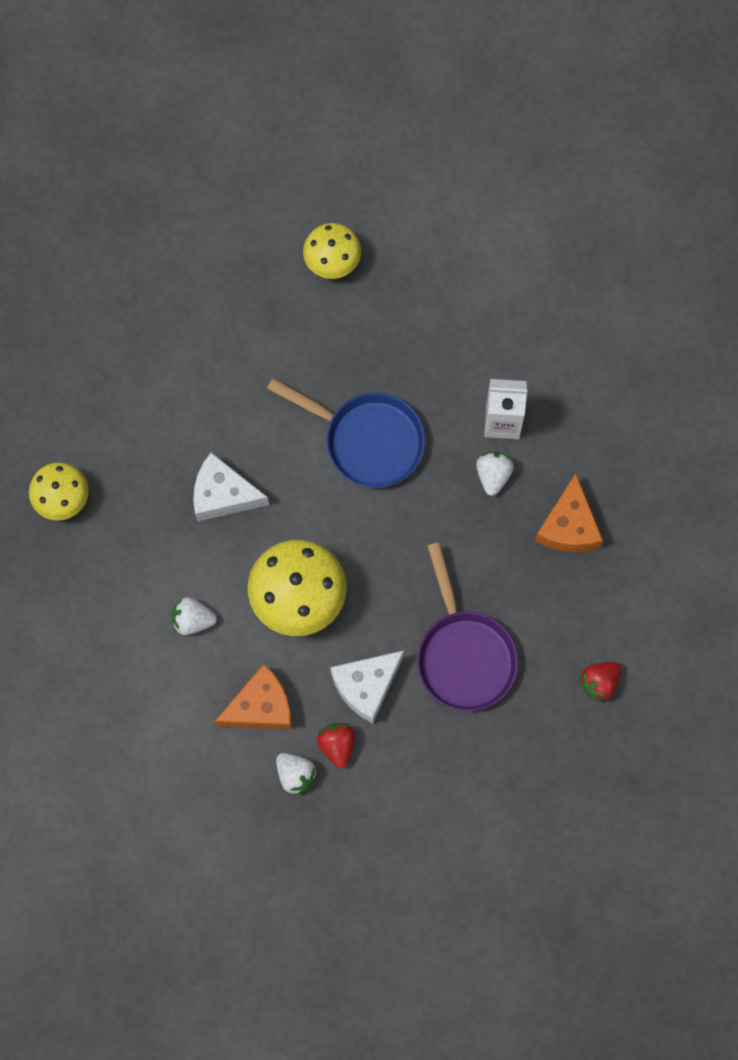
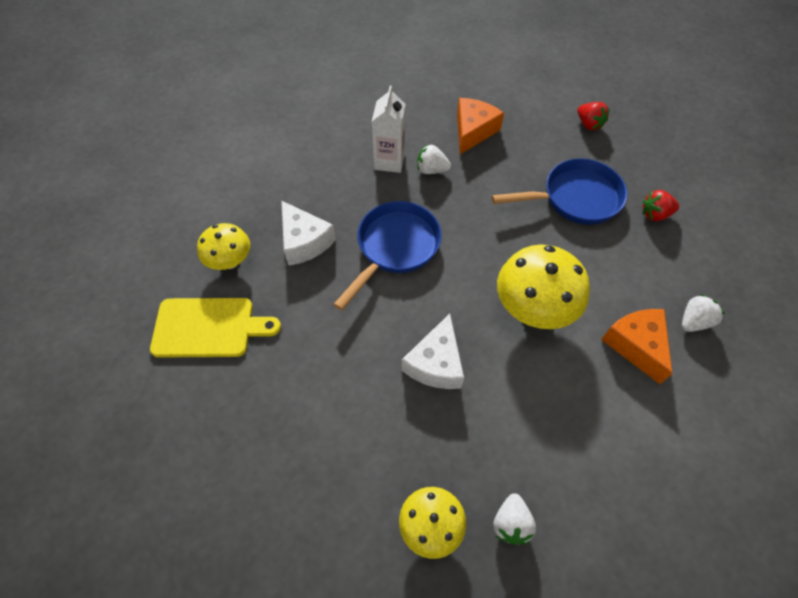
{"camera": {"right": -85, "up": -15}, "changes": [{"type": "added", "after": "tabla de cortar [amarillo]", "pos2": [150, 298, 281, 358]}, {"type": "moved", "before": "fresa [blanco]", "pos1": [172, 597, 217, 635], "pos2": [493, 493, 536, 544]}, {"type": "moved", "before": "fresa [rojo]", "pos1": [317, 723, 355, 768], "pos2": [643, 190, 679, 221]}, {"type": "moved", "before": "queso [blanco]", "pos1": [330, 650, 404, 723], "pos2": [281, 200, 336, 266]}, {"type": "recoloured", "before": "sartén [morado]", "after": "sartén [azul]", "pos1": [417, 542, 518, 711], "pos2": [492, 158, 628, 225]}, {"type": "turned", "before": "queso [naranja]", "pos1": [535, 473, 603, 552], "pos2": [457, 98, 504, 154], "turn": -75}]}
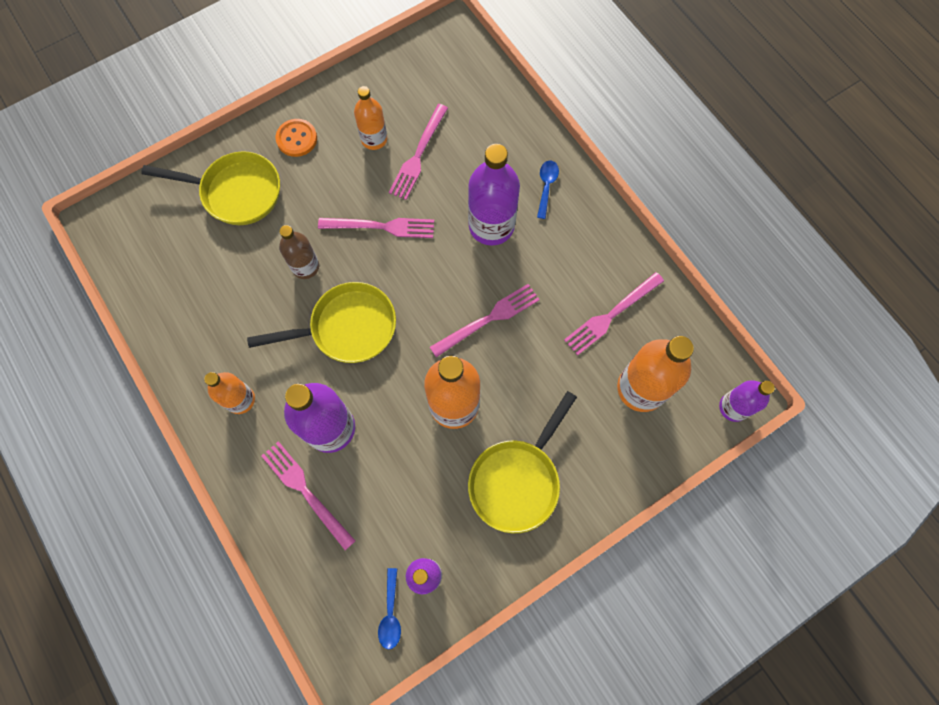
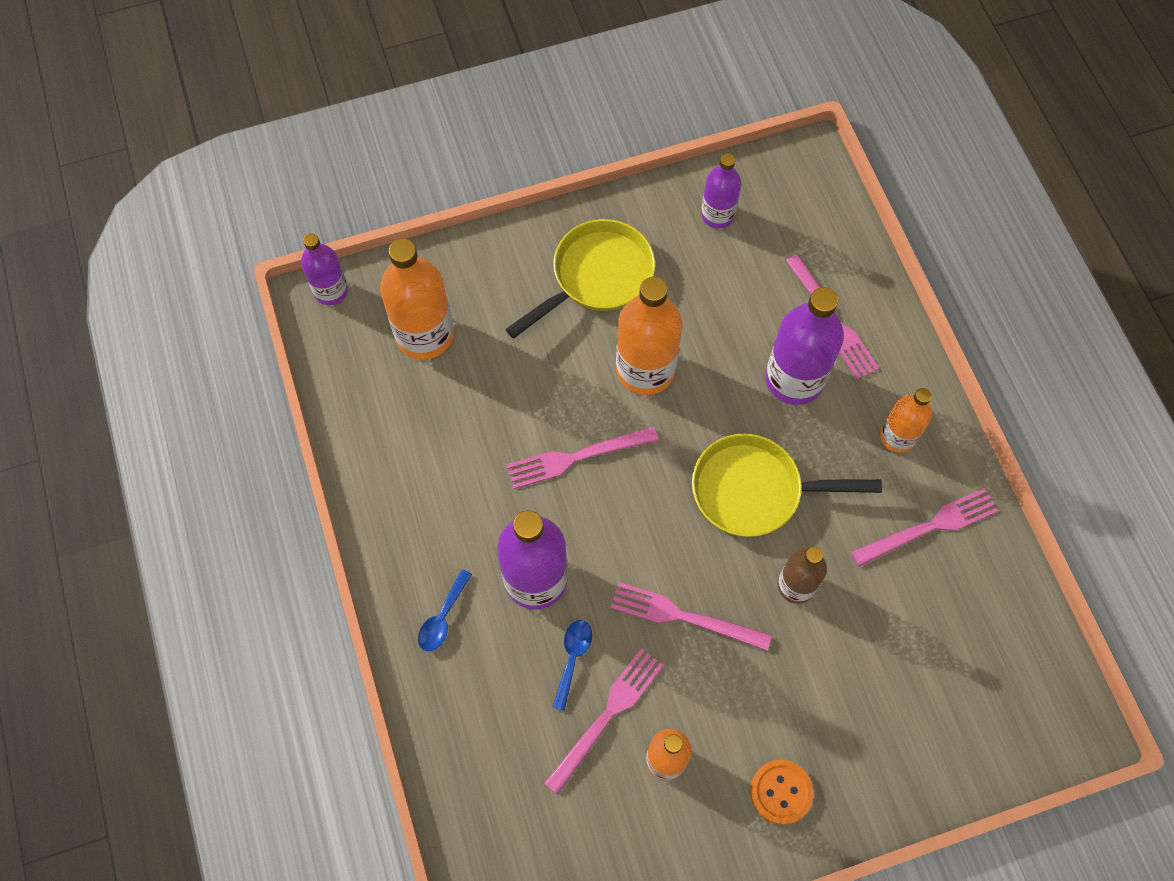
{"camera": {"right": -165, "up": -5}, "changes": [{"type": "removed", "before": "sartén [amarillo]", "pos1": [141, 151, 280, 225]}, {"type": "moved", "before": "cuchara [azul]", "pos1": [378, 568, 401, 649], "pos2": [552, 620, 592, 711]}, {"type": "moved", "before": "tenedor [rosa]", "pos1": [564, 272, 664, 355], "pos2": [851, 488, 998, 567]}]}
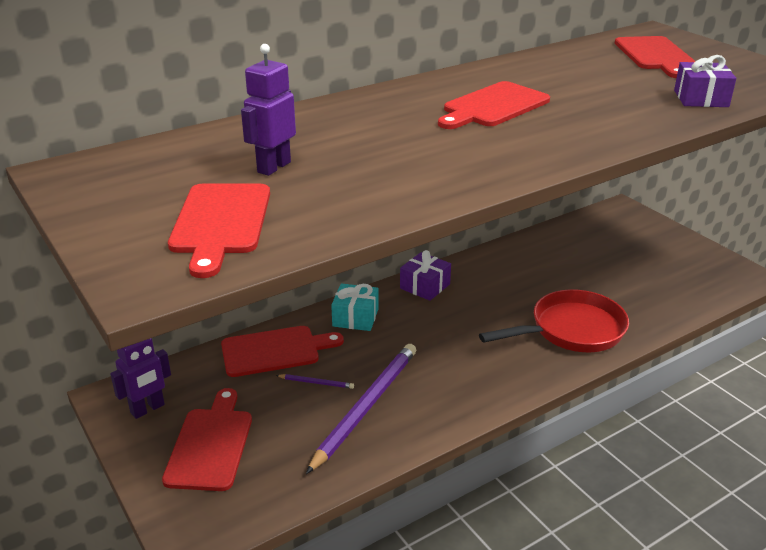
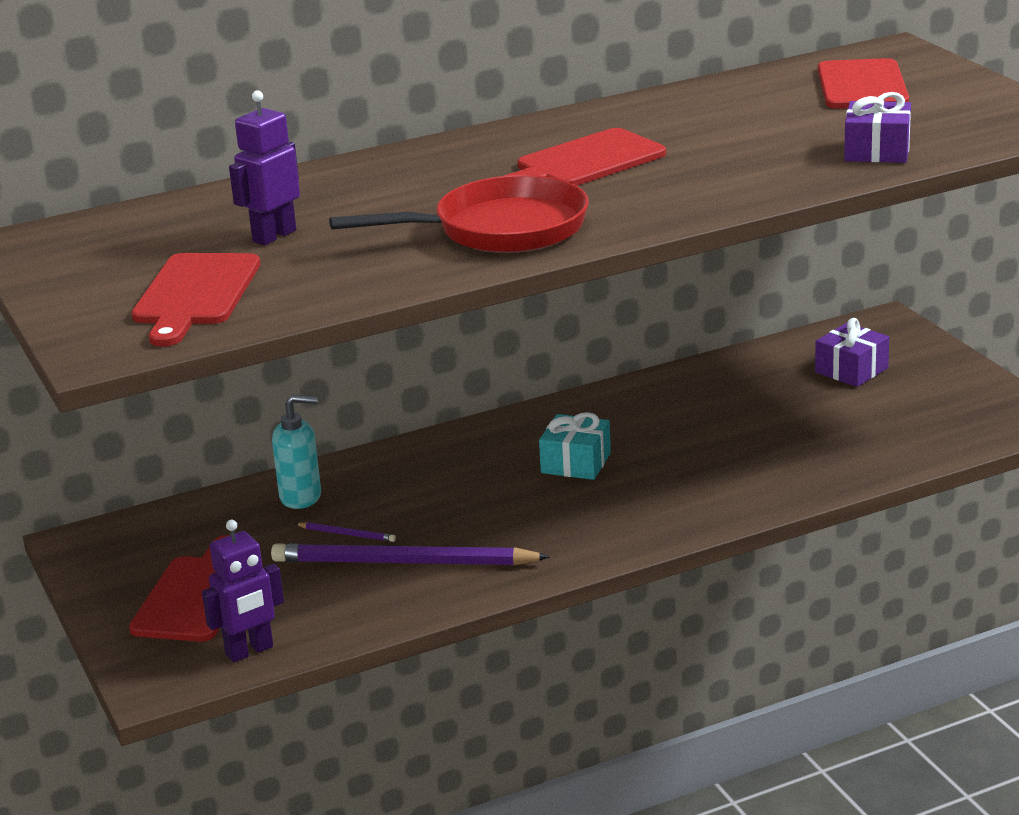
{"camera": {"right": 10, "up": -5}, "changes": [{"type": "moved", "before": "robot [morado]", "pos1": [110, 338, 171, 419], "pos2": [202, 520, 284, 662]}, {"type": "moved", "before": "regalo [turquesa]", "pos1": [331, 283, 379, 331], "pos2": [539, 412, 611, 480]}, {"type": "moved", "before": "regalo [morado]", "pos1": [400, 250, 451, 301], "pos2": [815, 318, 889, 387]}, {"type": "moved", "before": "sartén [rojo]", "pos1": [479, 289, 629, 352], "pos2": [329, 175, 589, 253]}, {"type": "replaced", "before": "tabla de cortar [rojo]", "after": "dispensador de jabón [turquesa]", "pos1": [221, 326, 344, 377], "pos2": [272, 395, 321, 509]}, {"type": "turned", "before": "lápiz [morado]", "pos1": [306, 344, 416, 474], "pos2": [271, 543, 550, 565], "turn": -120}]}
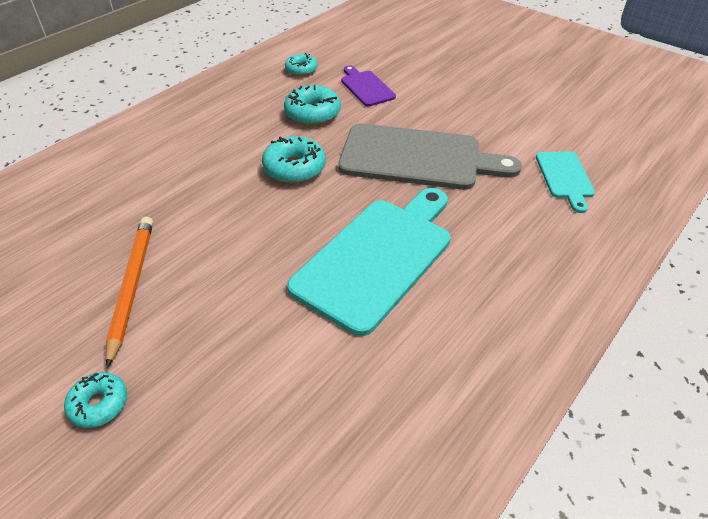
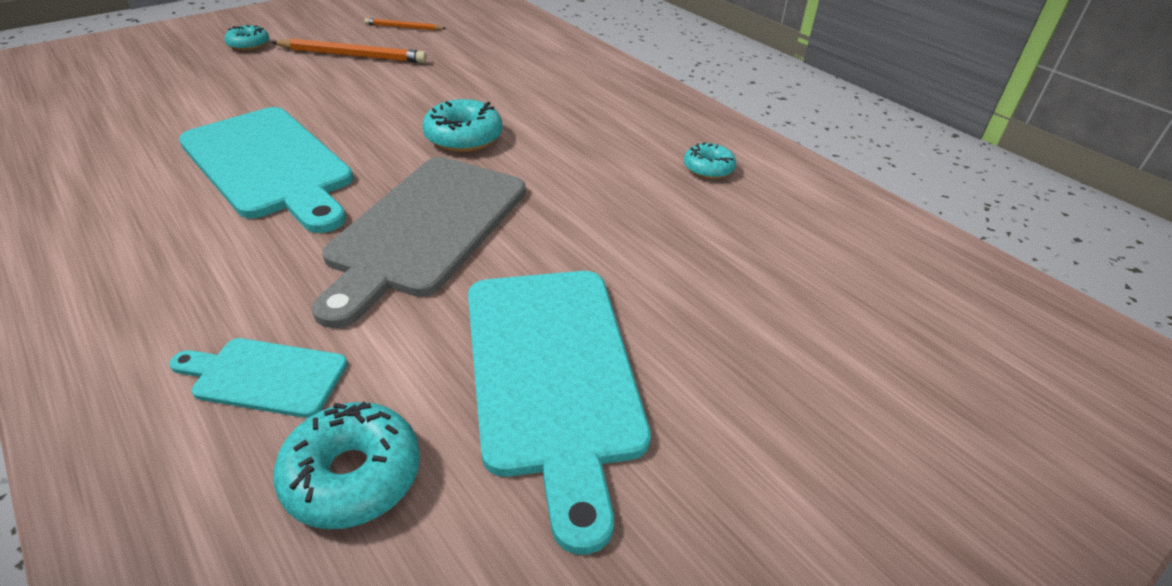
{"camera": {"right": 100, "up": -5}, "changes": [{"type": "removed", "before": "tabla de cortar [morado]", "pos1": [341, 65, 396, 106]}, {"type": "added", "after": "lápiz [naranja]", "pos2": [364, 18, 447, 31]}, {"type": "added", "after": "tabla de cortar [turquesa]", "pos2": [468, 271, 651, 555]}, {"type": "moved", "before": "rosquilla [turquesa]", "pos1": [284, 85, 341, 125], "pos2": [273, 402, 420, 529]}]}
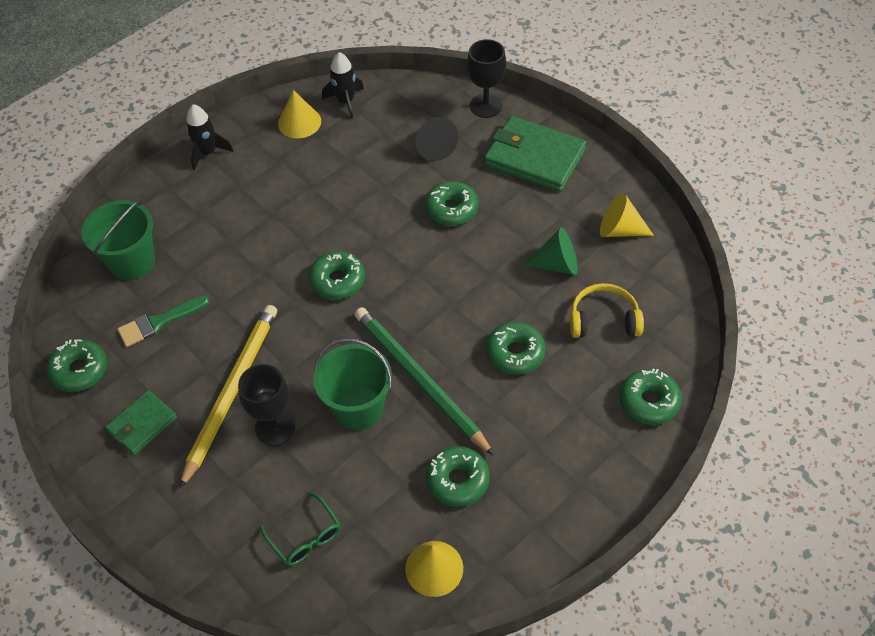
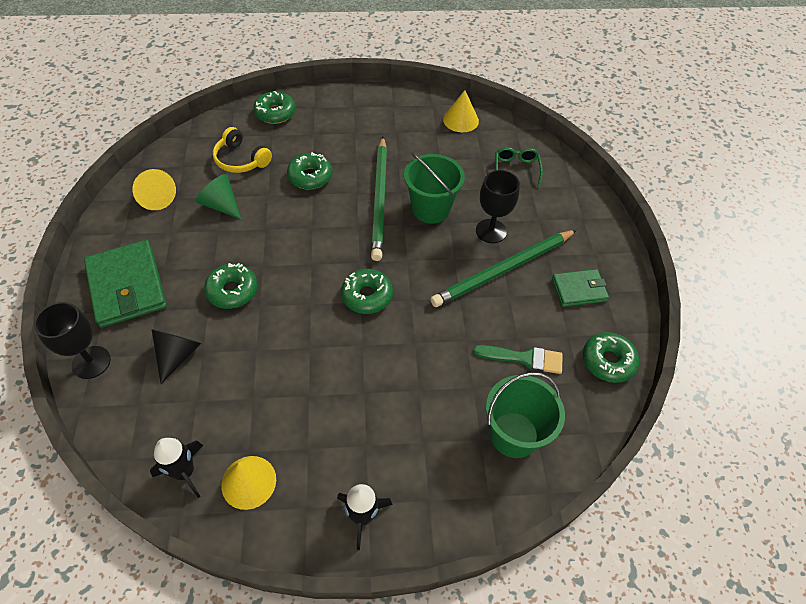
{"camera": {"right": -145, "up": 0}, "changes": [{"type": "removed", "before": "rosquilla [verde]", "pos1": [426, 446, 490, 507]}, {"type": "recoloured", "before": "lápiz [amarillo]", "after": "lápiz [verde]", "pos1": [180, 305, 277, 489], "pos2": [430, 230, 577, 307]}]}
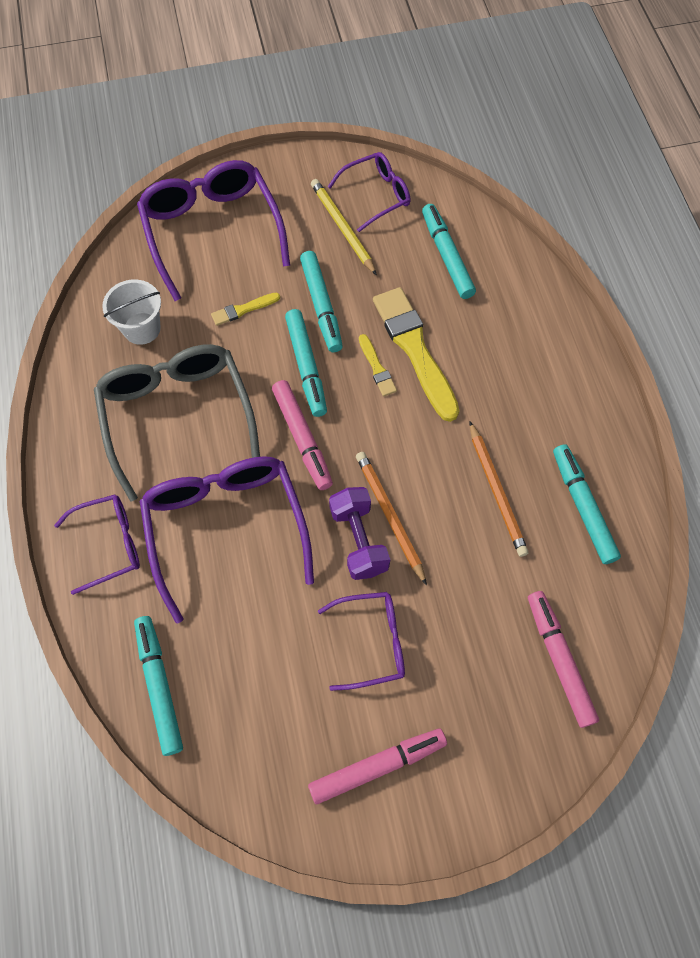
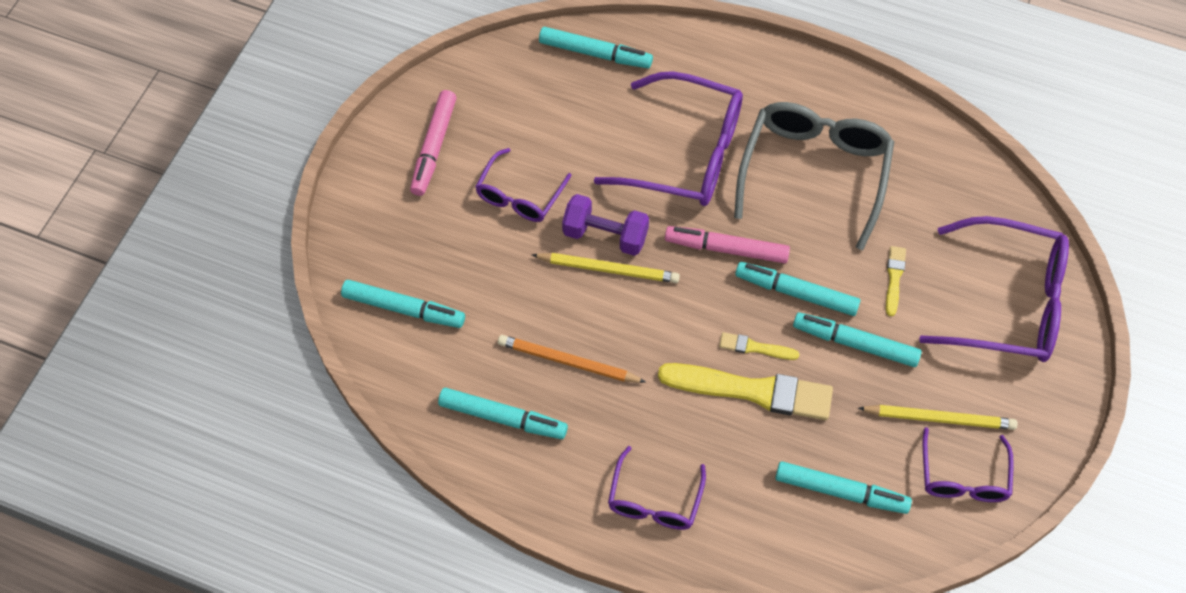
{"camera": {"right": 125, "up": -5}, "changes": [{"type": "removed", "before": "balde [blanco]", "pos1": [102, 280, 161, 345]}, {"type": "moved", "before": "gafas [morado]", "pos1": [54, 495, 140, 595], "pos2": [608, 446, 706, 530]}, {"type": "recoloured", "before": "lápiz [naranja]", "after": "lápiz [amarillo]", "pos1": [356, 452, 427, 586], "pos2": [532, 253, 680, 283]}, {"type": "recoloured", "before": "rotulador [rosa]", "after": "rotulador [turquesa]", "pos1": [528, 591, 599, 728], "pos2": [341, 280, 465, 328]}, {"type": "turned", "before": "gafas [gris]", "pos1": [94, 344, 260, 502], "pos2": [734, 102, 894, 250], "turn": -90}]}
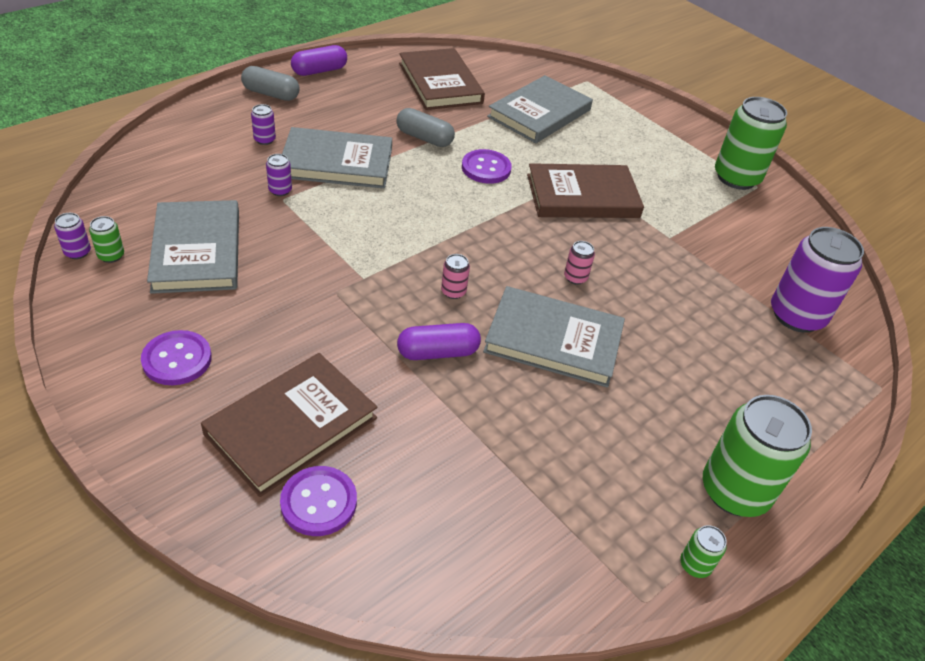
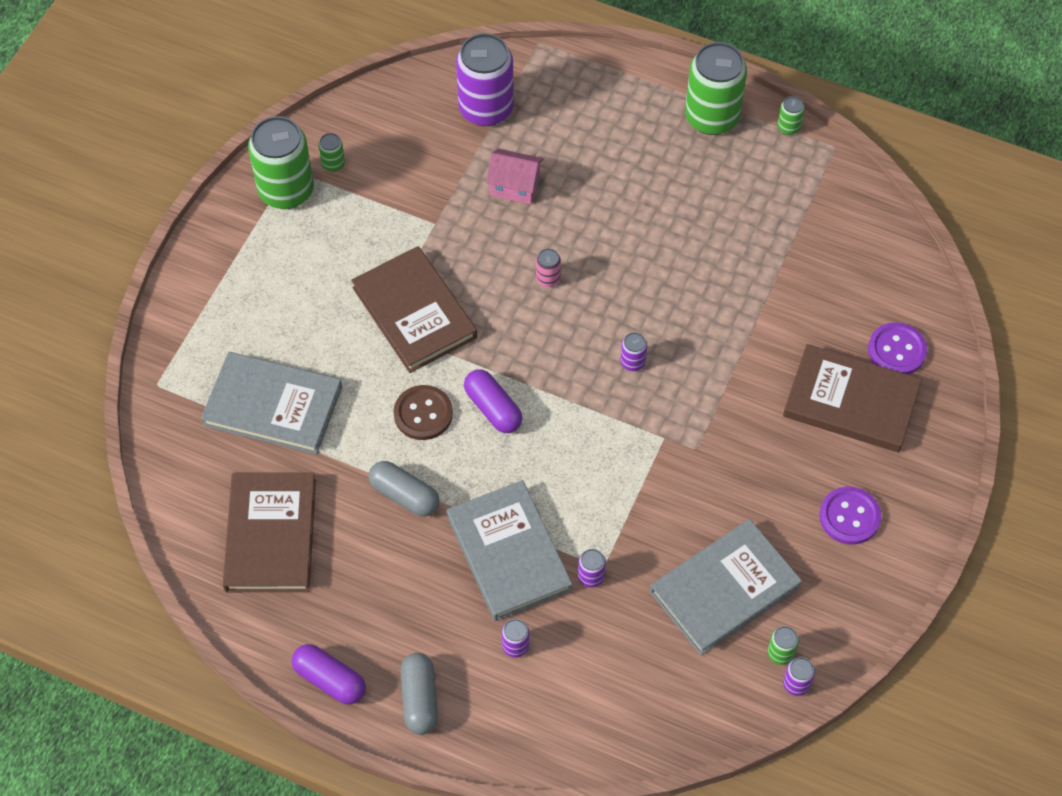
{"camera": {"right": -110, "up": 15}, "changes": [{"type": "removed", "before": "libro [gris]", "pos1": [483, 286, 625, 388]}, {"type": "added", "after": "lata [verde]", "pos2": [318, 133, 345, 172]}, {"type": "added", "after": "casa [rosa]", "pos2": [486, 149, 544, 204]}, {"type": "moved", "before": "cápsula [morado]", "pos1": [397, 323, 481, 360], "pos2": [464, 370, 522, 433]}, {"type": "recoloured", "before": "lata [rosa]", "after": "lata [morado]", "pos1": [441, 254, 470, 299], "pos2": [620, 332, 647, 371]}, {"type": "recoloured", "before": "botón [morado]", "after": "botón [marrón]", "pos1": [462, 149, 512, 184], "pos2": [394, 385, 453, 440]}, {"type": "turned", "before": "cápsula [gris]", "pos1": [396, 108, 455, 147], "pos2": [368, 461, 439, 517], "turn": -60}, {"type": "turned", "before": "libro [marrón]", "pos1": [399, 48, 485, 110], "pos2": [223, 472, 316, 592], "turn": -45}]}
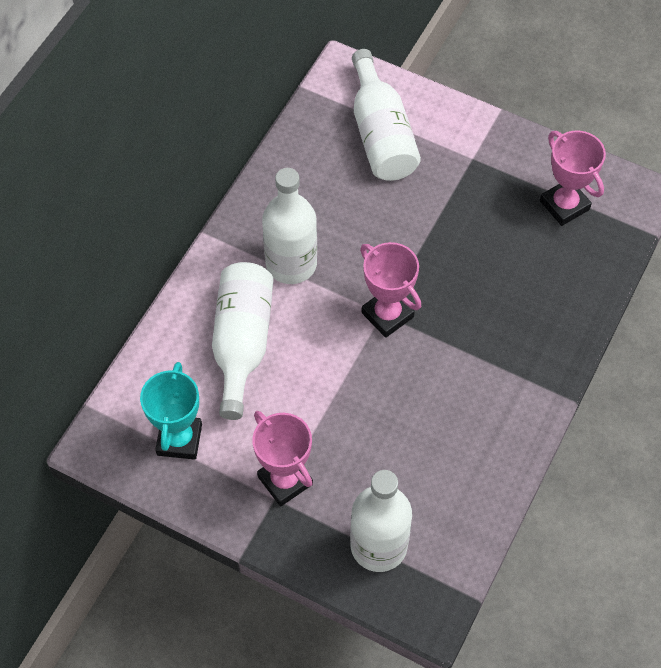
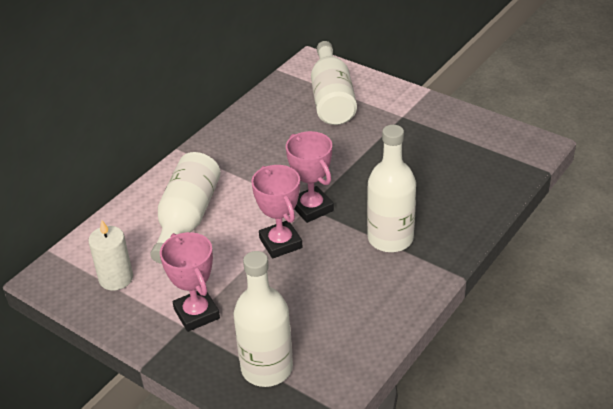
{"camera": {"right": 10, "up": -20}, "changes": [{"type": "moved", "before": "botella [blanco]", "pos1": [262, 168, 317, 284], "pos2": [367, 125, 416, 252]}, {"type": "moved", "before": "trofeo [rosa]", "pos1": [540, 131, 606, 226], "pos2": [251, 165, 303, 258]}, {"type": "replaced", "before": "trofeo [turquesa]", "after": "vela [blanco]", "pos1": [140, 362, 202, 460], "pos2": [88, 220, 133, 291]}]}
